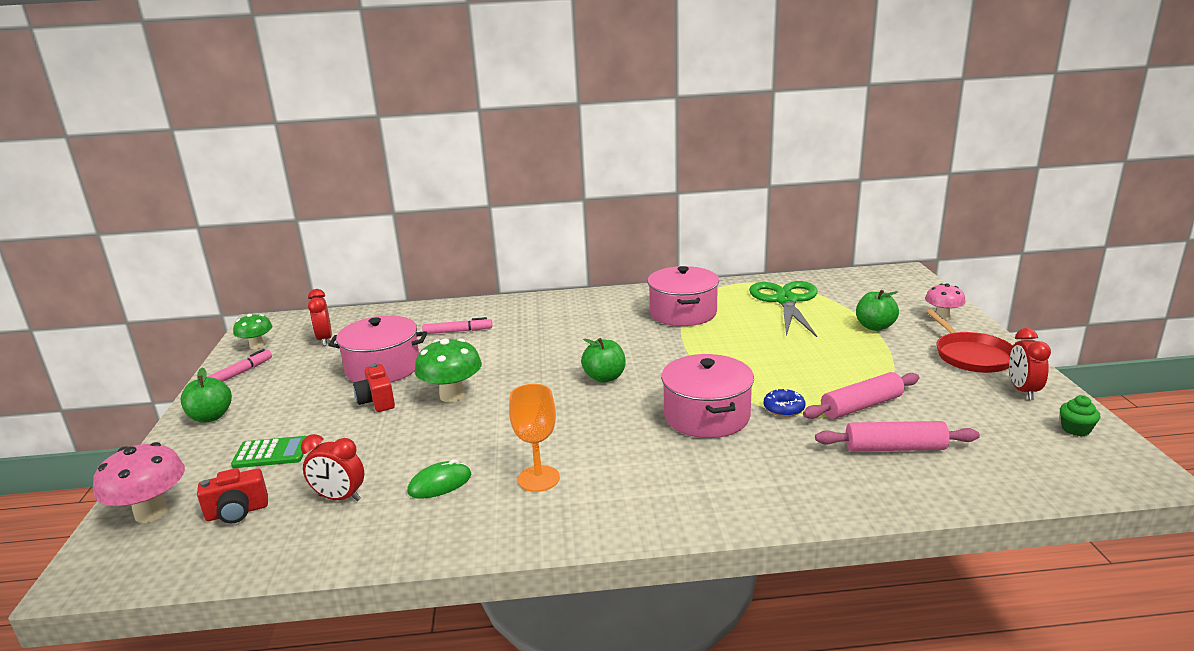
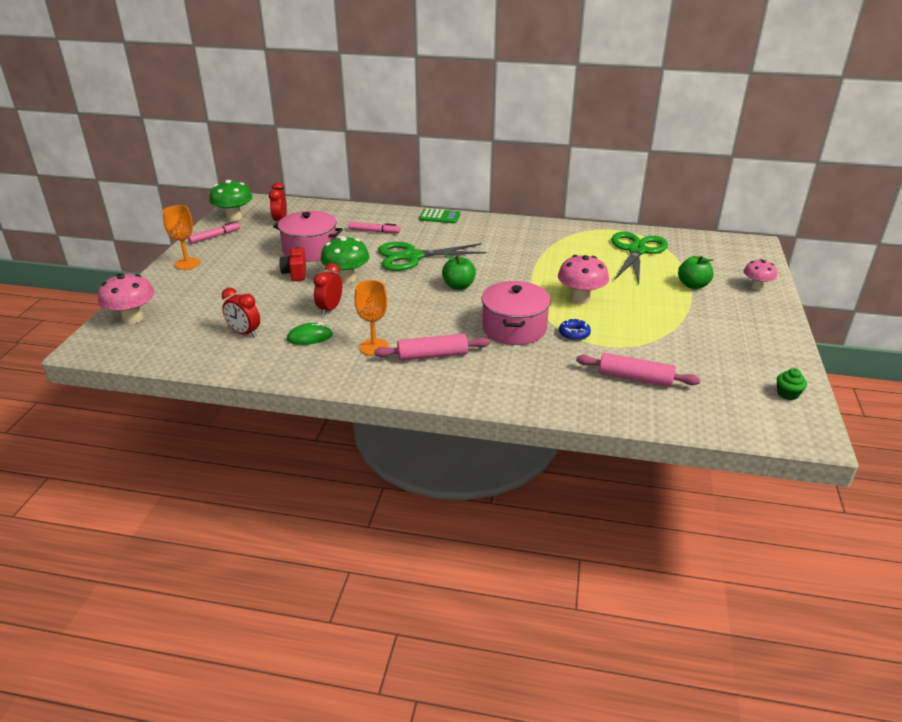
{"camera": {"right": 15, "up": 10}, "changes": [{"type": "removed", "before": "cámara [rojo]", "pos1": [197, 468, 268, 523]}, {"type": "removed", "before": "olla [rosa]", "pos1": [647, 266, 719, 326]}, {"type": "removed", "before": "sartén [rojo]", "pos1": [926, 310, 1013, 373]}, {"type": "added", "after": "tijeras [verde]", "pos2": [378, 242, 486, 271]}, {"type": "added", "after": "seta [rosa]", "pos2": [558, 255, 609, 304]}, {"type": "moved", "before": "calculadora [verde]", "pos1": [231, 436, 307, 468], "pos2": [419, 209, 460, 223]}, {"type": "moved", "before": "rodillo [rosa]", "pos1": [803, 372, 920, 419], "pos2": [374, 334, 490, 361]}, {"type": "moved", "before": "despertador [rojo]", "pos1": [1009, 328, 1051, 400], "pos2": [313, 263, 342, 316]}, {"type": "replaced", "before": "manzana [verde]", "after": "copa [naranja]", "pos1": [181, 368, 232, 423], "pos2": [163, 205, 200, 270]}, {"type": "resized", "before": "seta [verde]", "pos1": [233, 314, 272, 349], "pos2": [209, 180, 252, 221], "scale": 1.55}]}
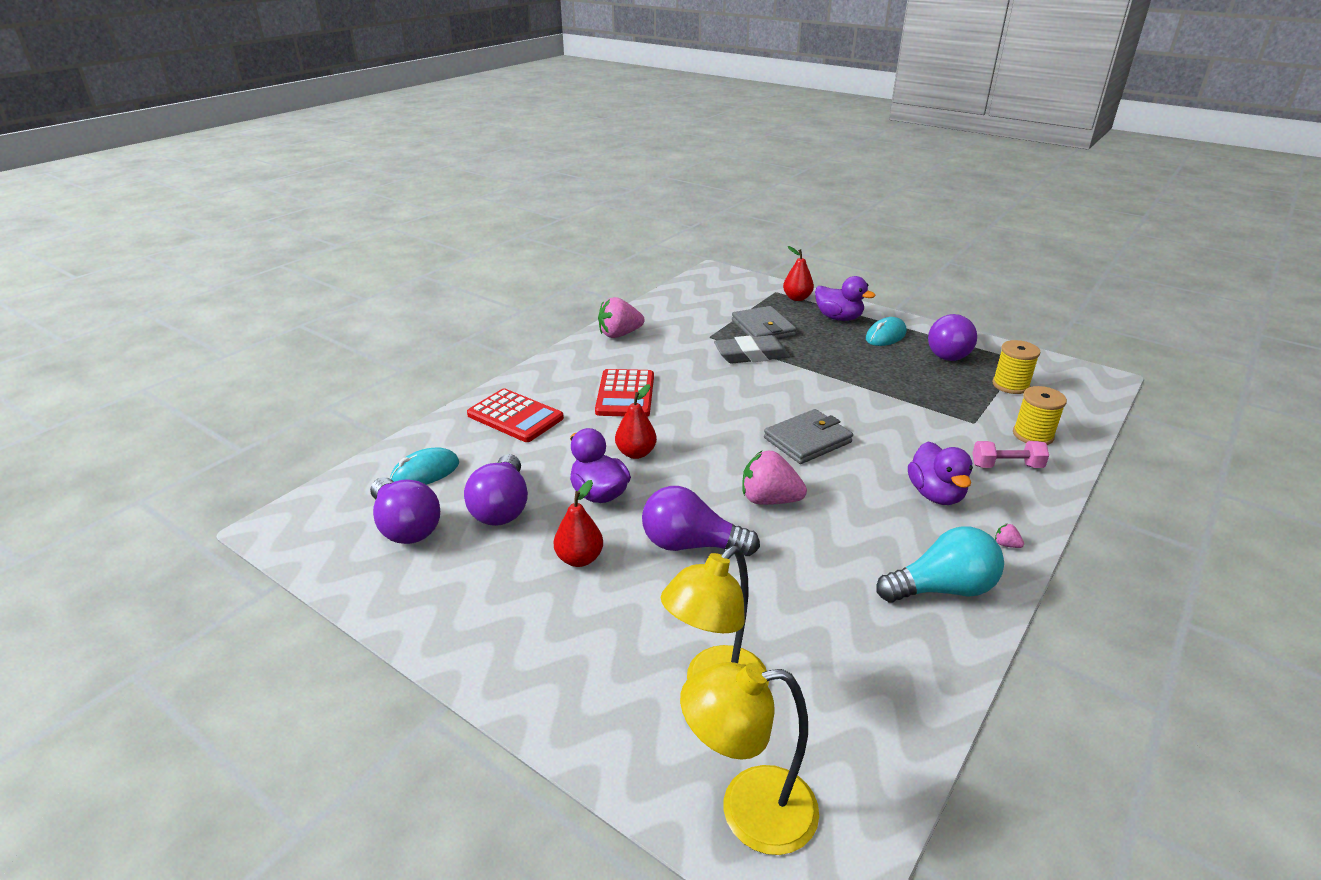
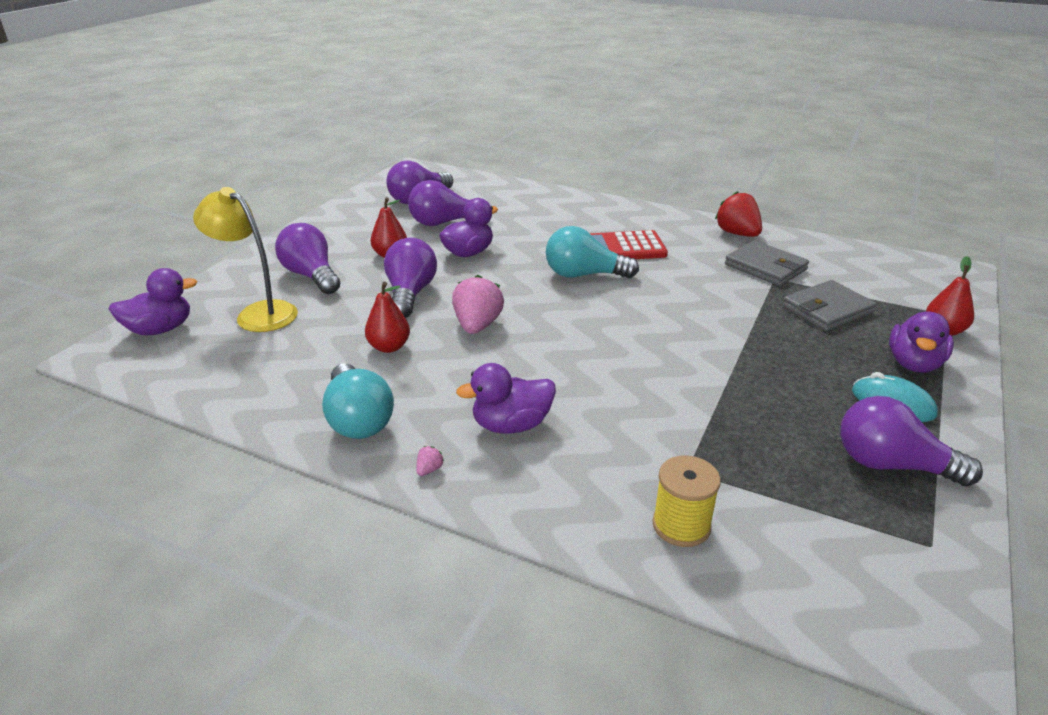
{"camera": {"right": 80, "up": 0}, "changes": [{"type": "removed", "before": "ratón [turquesa]", "pos1": [390, 448, 459, 485]}, {"type": "removed", "before": "calculadora [rojo]", "pos1": [467, 389, 564, 442]}, {"type": "removed", "before": "goma de borrar [gris]", "pos1": [714, 335, 790, 363]}, {"type": "removed", "before": "mancuerna [rosa]", "pos1": [972, 441, 1049, 468]}, {"type": "removed", "before": "carrete [amarillo]", "pos1": [992, 340, 1040, 394]}, {"type": "added", "after": "bombilla [morado]", "pos2": [275, 223, 340, 294]}, {"type": "added", "after": "bombilla [turquesa]", "pos2": [546, 226, 639, 278]}, {"type": "moved", "before": "pera [rojo]", "pos1": [615, 384, 657, 459], "pos2": [365, 282, 410, 353]}, {"type": "moved", "before": "cartera [gris]", "pos1": [764, 409, 853, 464], "pos2": [725, 240, 809, 286]}, {"type": "replaced", "before": "lámpara [amarillo]", "after": "pato [morado]", "pos1": [680, 662, 819, 855], "pos2": [109, 268, 198, 335]}, {"type": "recoloured", "before": "fresa [rosa]", "after": "fresa [rojo]", "pos1": [598, 297, 644, 338], "pos2": [715, 191, 762, 237]}]}
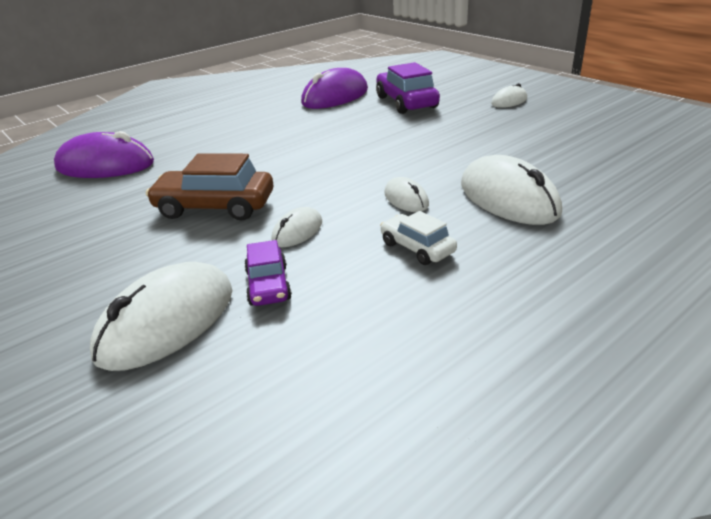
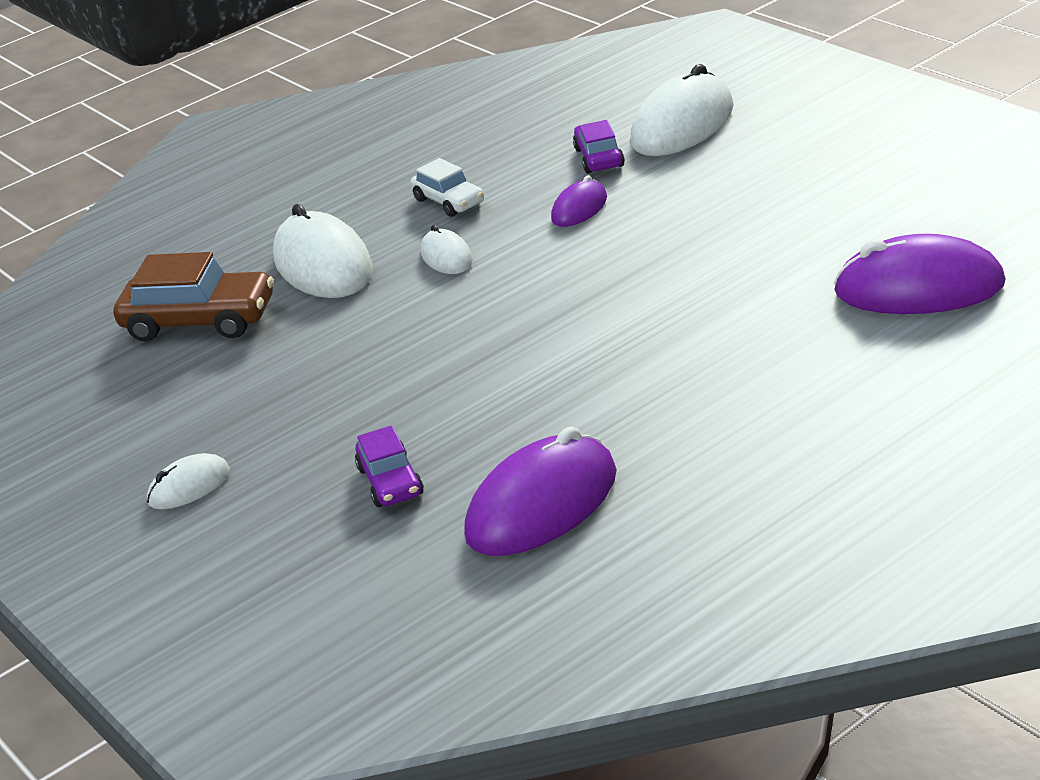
{"camera": {"right": -175, "up": 0}, "changes": [{"type": "moved", "before": "coche [marrón]", "pos1": [146, 153, 273, 220], "pos2": [114, 252, 274, 342]}, {"type": "recoloured", "before": "ratón [blanco]", "after": "ratón [morado]", "pos1": [271, 207, 322, 247], "pos2": [551, 175, 607, 227]}, {"type": "resized", "before": "coche [morado]", "pos1": [376, 62, 440, 114], "pos2": [355, 425, 424, 507], "scale": 0.58}]}
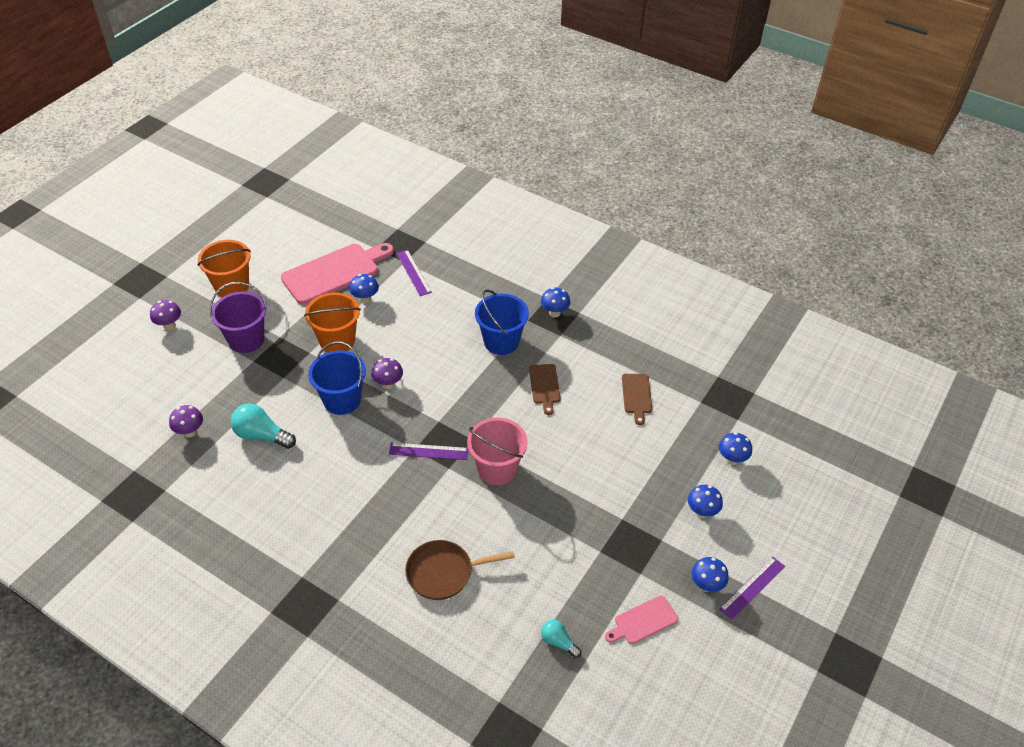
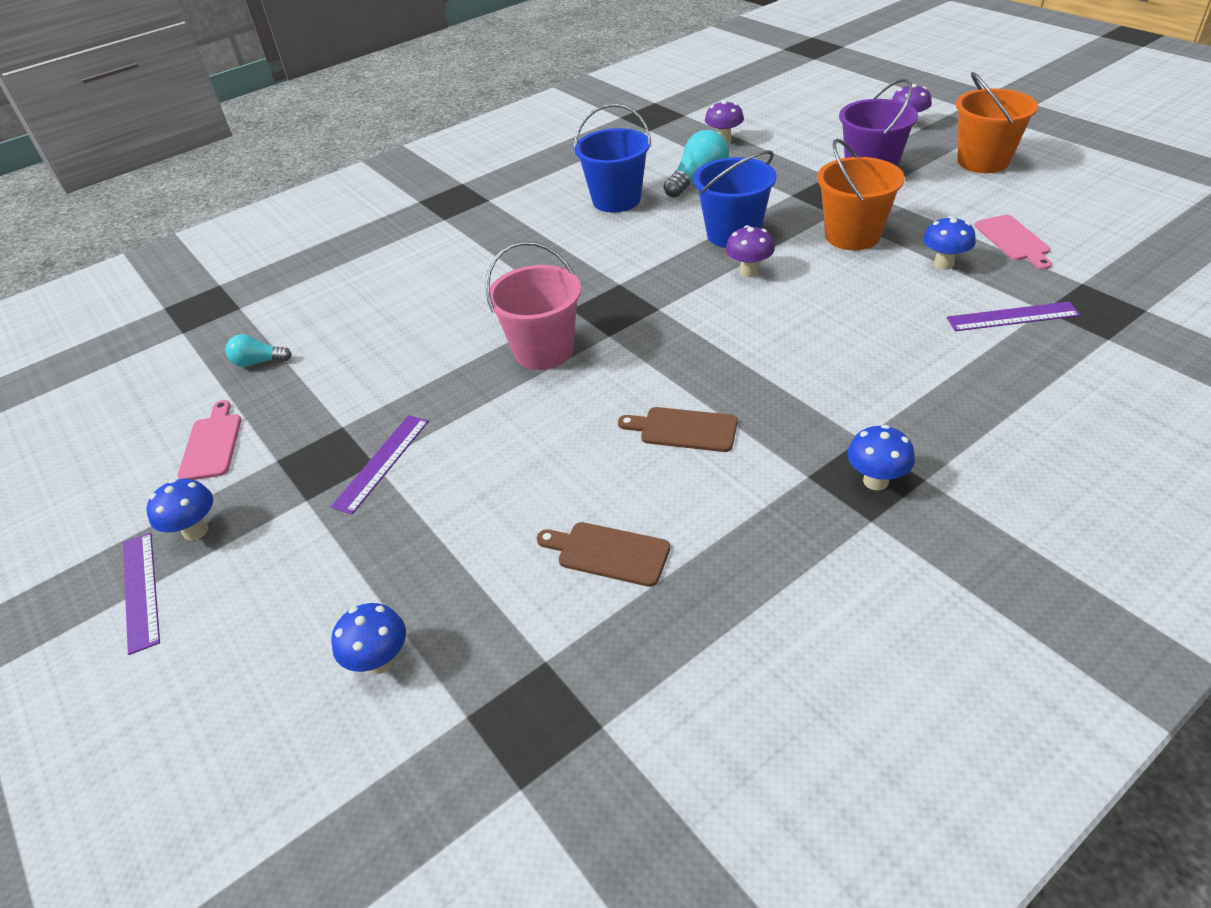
{"camera": {"right": 115, "up": -5}, "changes": [{"type": "removed", "before": "sartén [marrón]", "pos1": [405, 540, 515, 600]}, {"type": "removed", "before": "seta [azul]", "pos1": [688, 485, 723, 518]}, {"type": "moved", "before": "regla [morado]", "pos1": [389, 443, 468, 460], "pos2": [331, 415, 429, 514]}, {"type": "moved", "before": "balde [azul]", "pos1": [475, 290, 529, 355], "pos2": [574, 103, 651, 213]}, {"type": "turned", "before": "bombilla [turquesa]", "pos1": [541, 620, 581, 658], "pos2": [225, 334, 292, 367], "turn": -150}, {"type": "resized", "before": "tabla de cortar [rosa]", "pos1": [281, 243, 394, 305], "pos2": [974, 215, 1052, 270], "scale": 0.5}]}
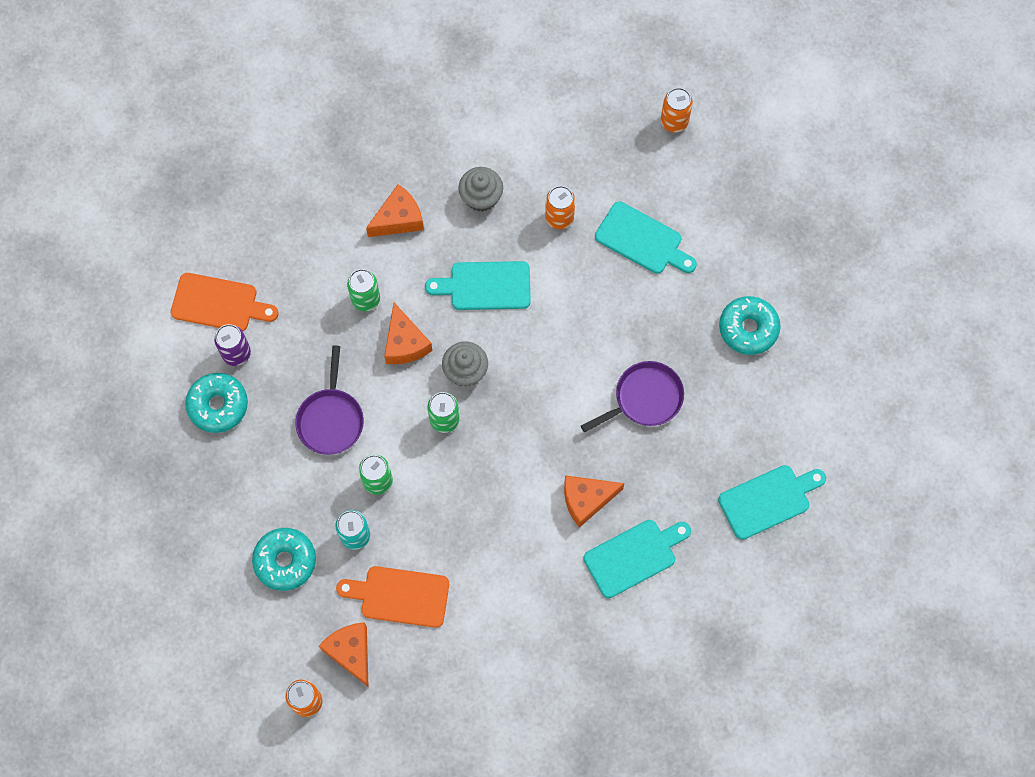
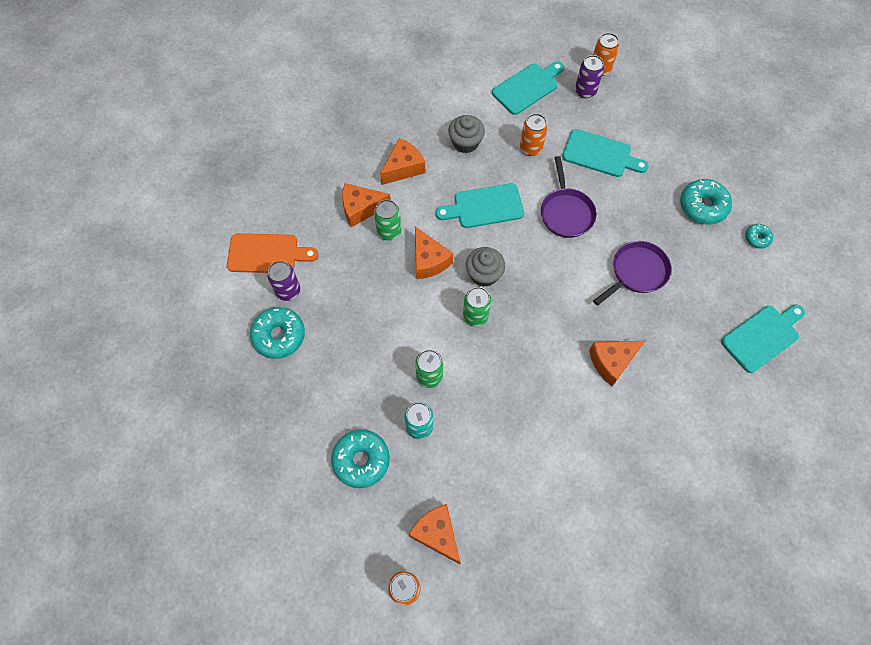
{"camera": {"right": -10, "up": -5}, "changes": [{"type": "removed", "before": "tabla de cortar [naranja]", "pos1": [336, 566, 449, 628]}, {"type": "added", "after": "queso [naranja]", "pos2": [342, 183, 391, 227]}, {"type": "added", "after": "lata [morado]", "pos2": [575, 55, 604, 98]}, {"type": "added", "after": "rosquilla [turquesa]", "pos2": [745, 224, 773, 249]}, {"type": "moved", "before": "sartén [morado]", "pos1": [295, 345, 364, 455], "pos2": [541, 156, 596, 238]}, {"type": "moved", "before": "tabla de cortar [turquesa]", "pos1": [583, 520, 691, 598], "pos2": [492, 61, 564, 115]}]}
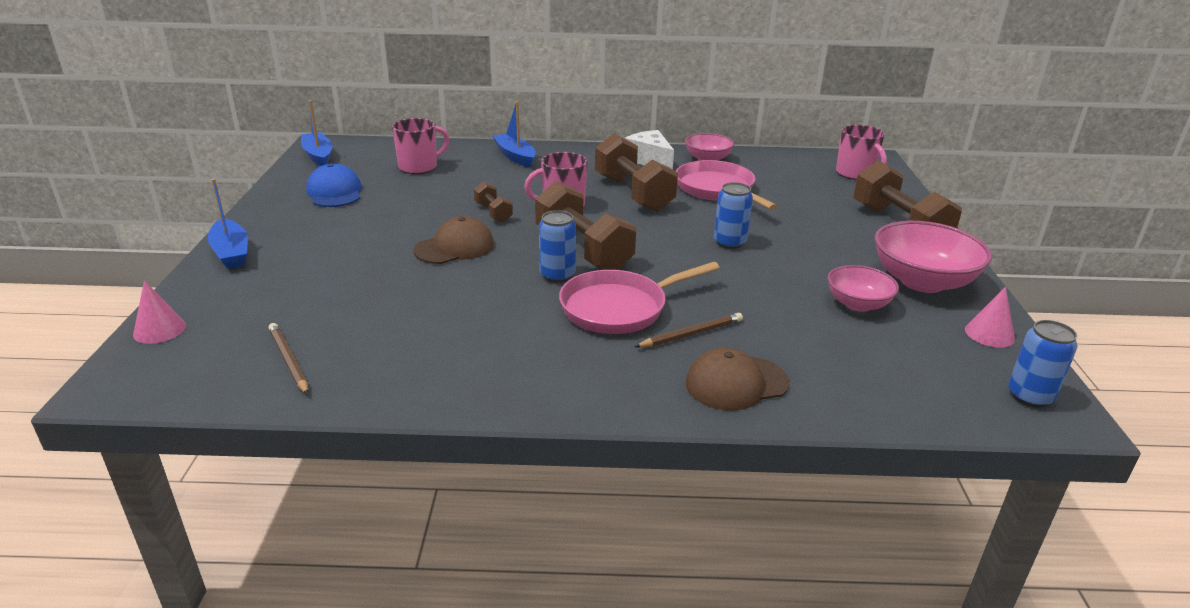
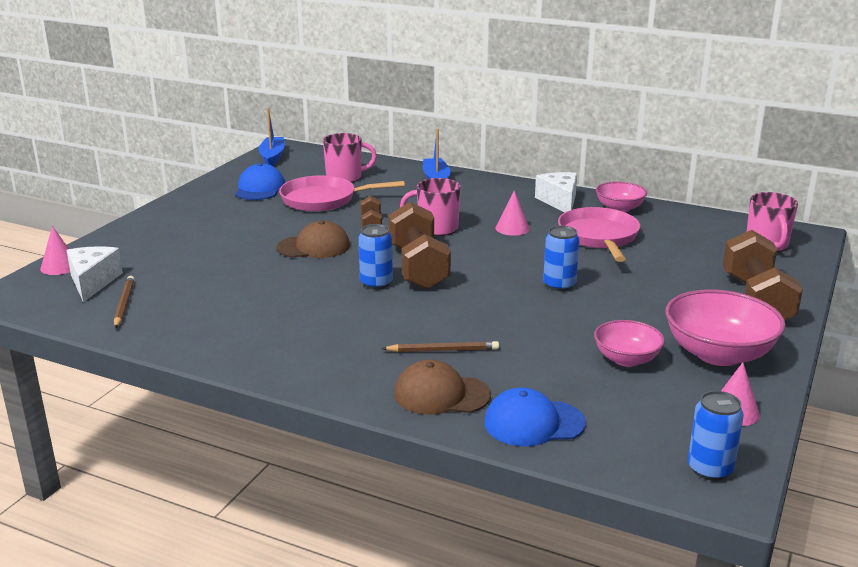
{"camera": {"right": 25, "up": -5}, "changes": [{"type": "removed", "before": "barco [azul]", "pos1": [208, 179, 248, 269]}, {"type": "added", "after": "queso [blanco]", "pos2": [66, 246, 123, 302]}, {"type": "added", "after": "gorra [azul]", "pos2": [484, 388, 586, 446]}, {"type": "moved", "before": "sartén [rosa]", "pos1": [559, 262, 720, 334], "pos2": [279, 175, 405, 212]}, {"type": "replaced", "before": "mancuerna [marrón]", "after": "cono [rosa]", "pos1": [595, 134, 678, 212], "pos2": [495, 191, 530, 236]}]}
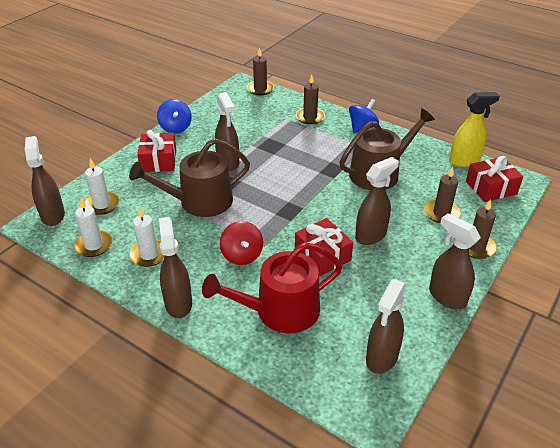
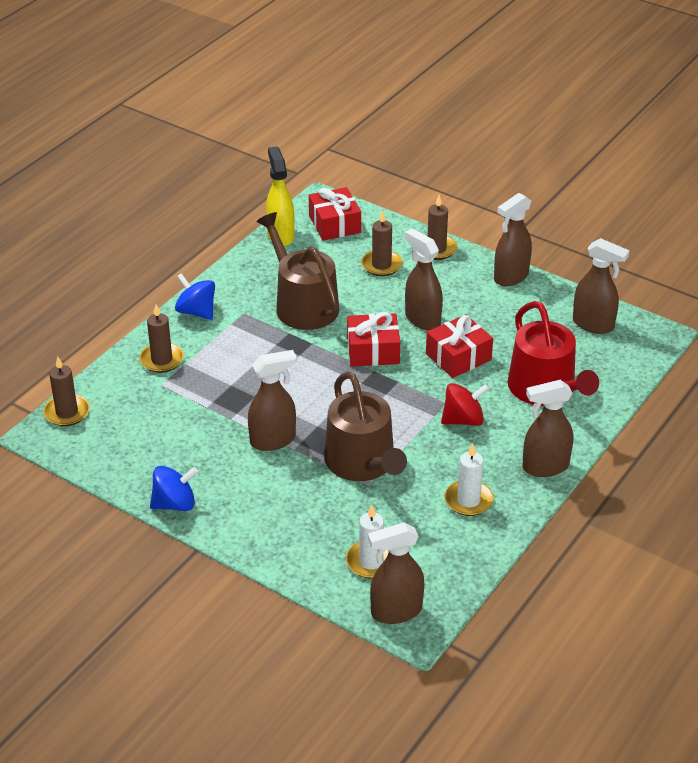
{"camera": {"right": -90, "up": 0}, "changes": [{"type": "removed", "before": "vela [blanco]", "pos1": [74, 198, 113, 257]}, {"type": "moved", "before": "regalo [rojo]", "pos1": [137, 130, 176, 172], "pos2": [347, 312, 400, 366]}]}
